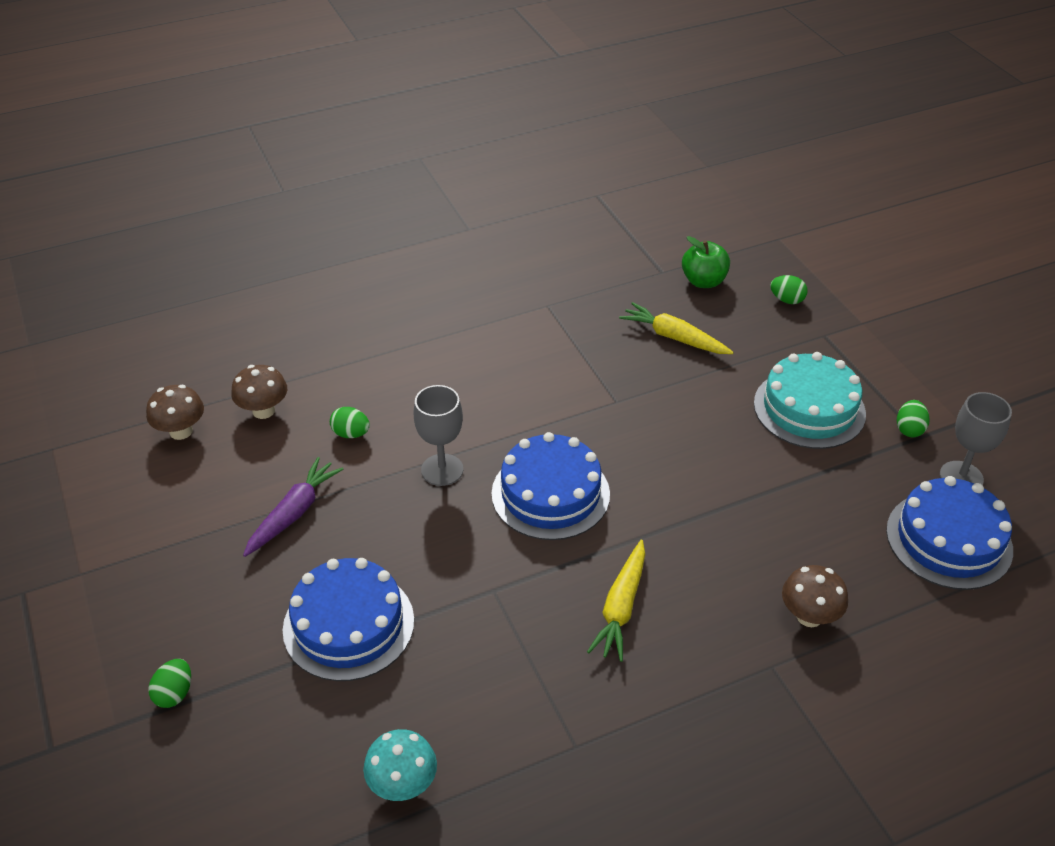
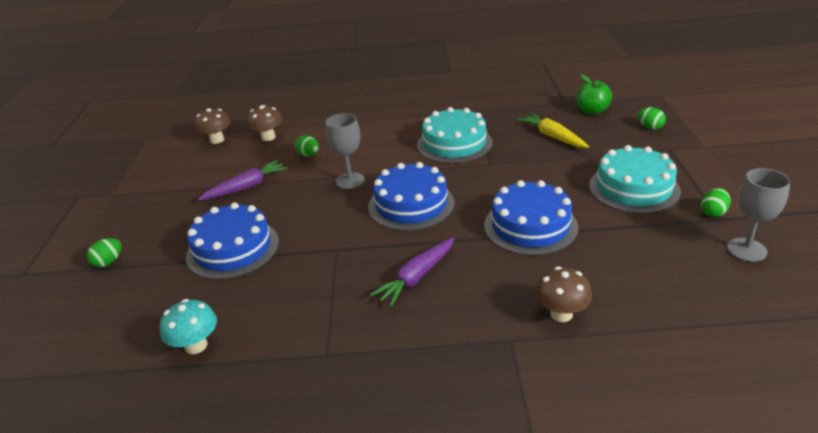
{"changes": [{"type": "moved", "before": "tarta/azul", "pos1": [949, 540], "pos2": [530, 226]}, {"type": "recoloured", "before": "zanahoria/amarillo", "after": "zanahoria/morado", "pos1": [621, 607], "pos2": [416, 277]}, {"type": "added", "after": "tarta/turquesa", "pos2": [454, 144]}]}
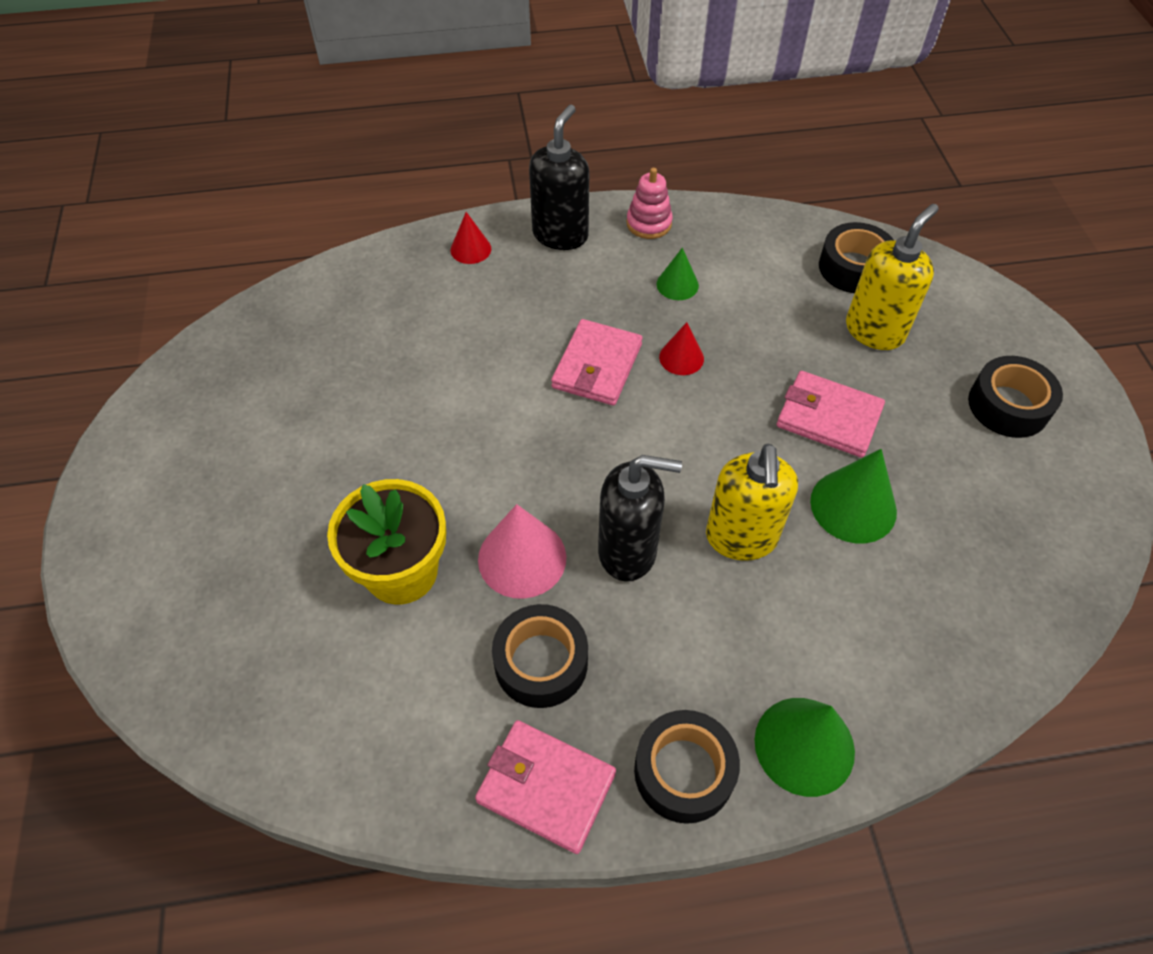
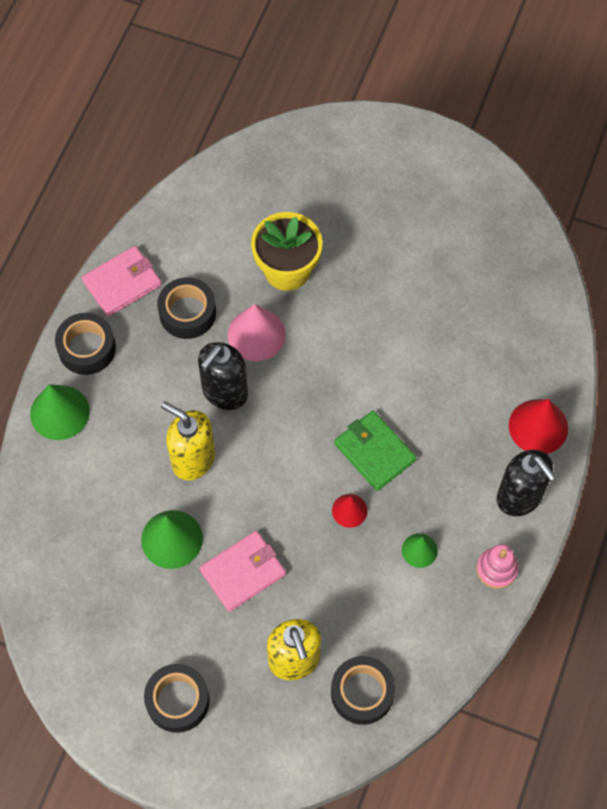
{"changes": [{"type": "resized", "before": "cono/rojo", "pos1": [470, 249], "pos2": [538, 426], "scale": 1.71}, {"type": "recoloured", "before": "cartera/rosa", "after": "cartera/verde", "pos1": [597, 366], "pos2": [374, 452]}]}
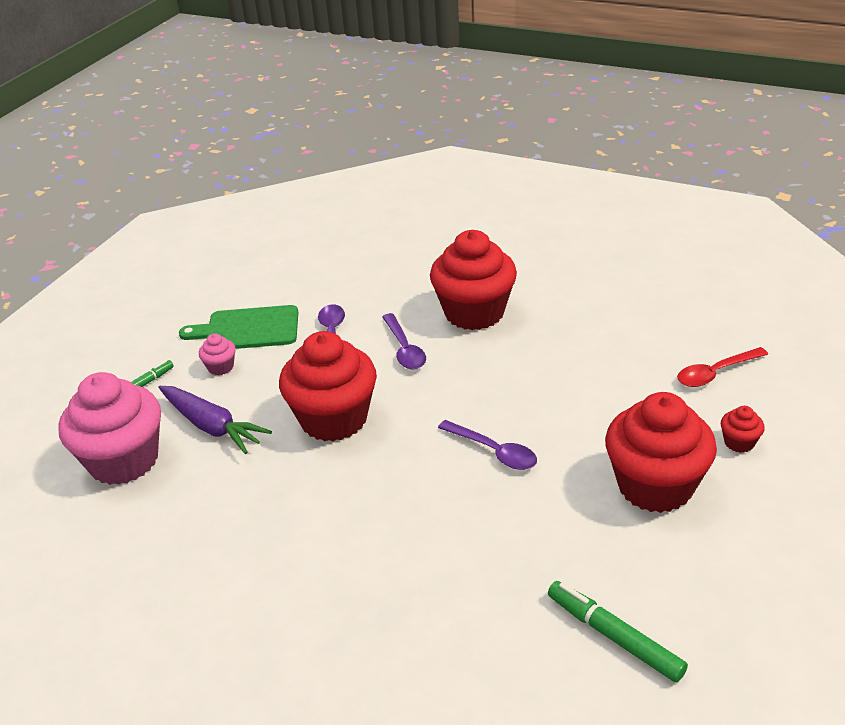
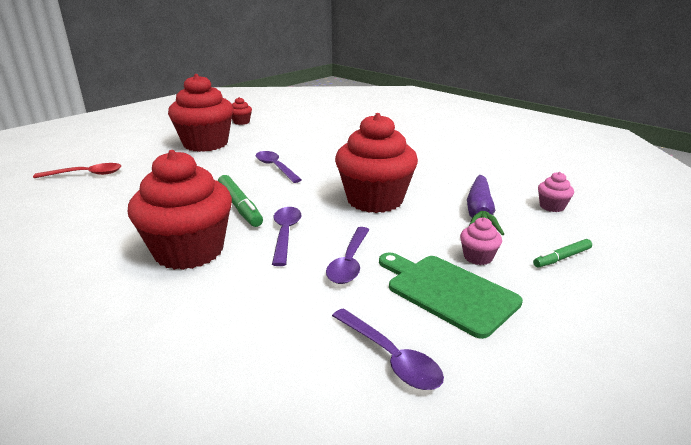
{"changes": [{"type": "turned", "before": "tabla de cortar/verde", "pos1": [248, 329], "pos2": [447, 292], "turn": -150}, {"type": "resized", "before": "magdalena/rosa", "pos1": [123, 460], "pos2": [552, 206], "scale": 0.41}, {"type": "turned", "before": "zanahoria/morado", "pos1": [212, 426], "pos2": [479, 213], "turn": -135}, {"type": "moved", "before": "magdalena/rojo", "pos1": [739, 442], "pos2": [241, 122]}, {"type": "moved", "before": "rotulador/verde", "pos1": [614, 637], "pos2": [240, 206]}, {"type": "added", "after": "cuchara/morado", "pos2": [390, 357]}]}
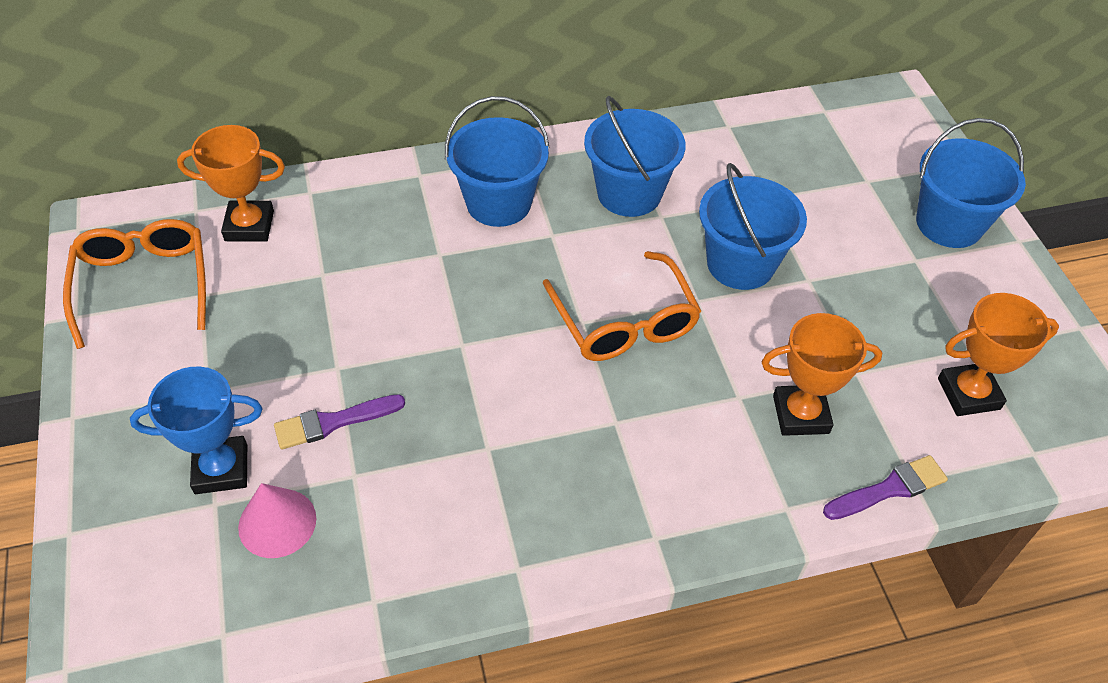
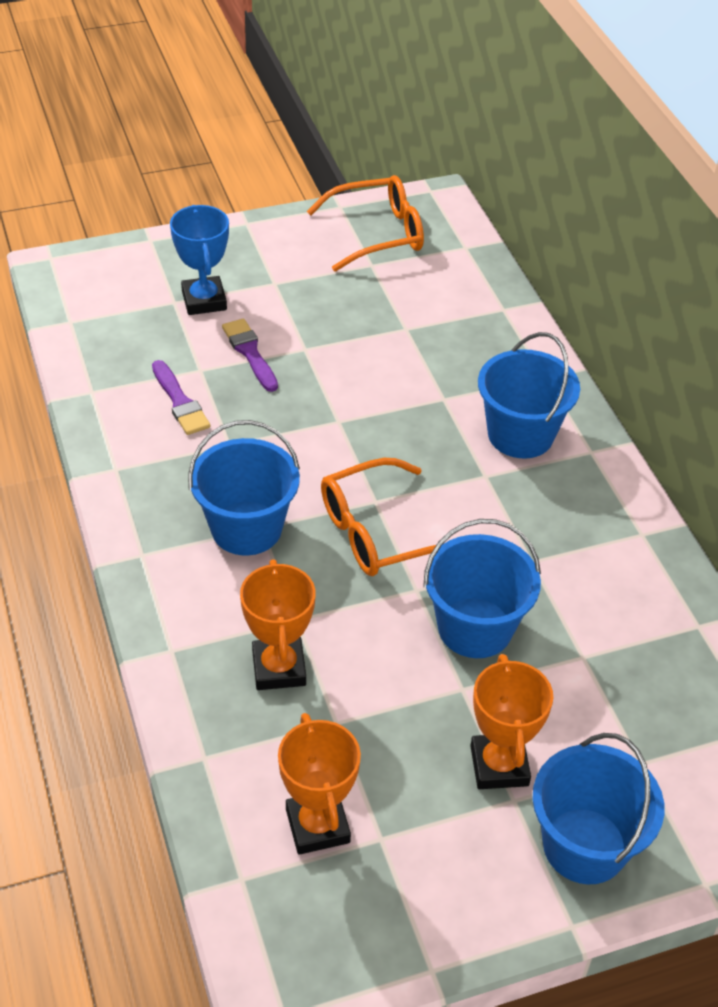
{"changes": [{"type": "moved", "before": "balde/azul", "pos1": [629, 193], "pos2": [246, 528]}, {"type": "moved", "before": "trofeo/naranja", "pos1": [249, 226], "pos2": [499, 765]}, {"type": "moved", "before": "pincel/morado", "pos1": [889, 489], "pos2": [180, 402]}, {"type": "removed", "before": "cono/rosa", "pos1": [277, 522]}]}
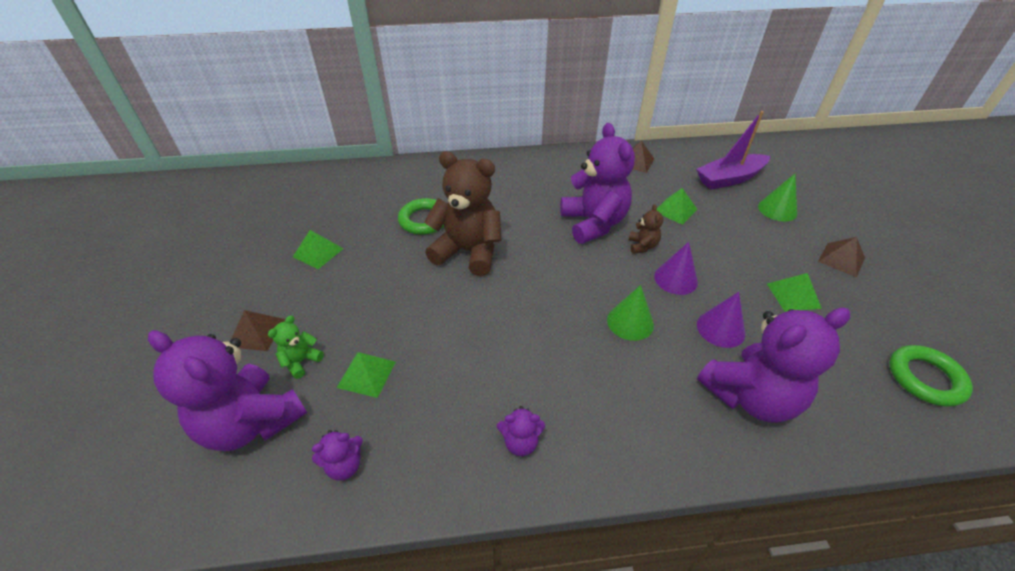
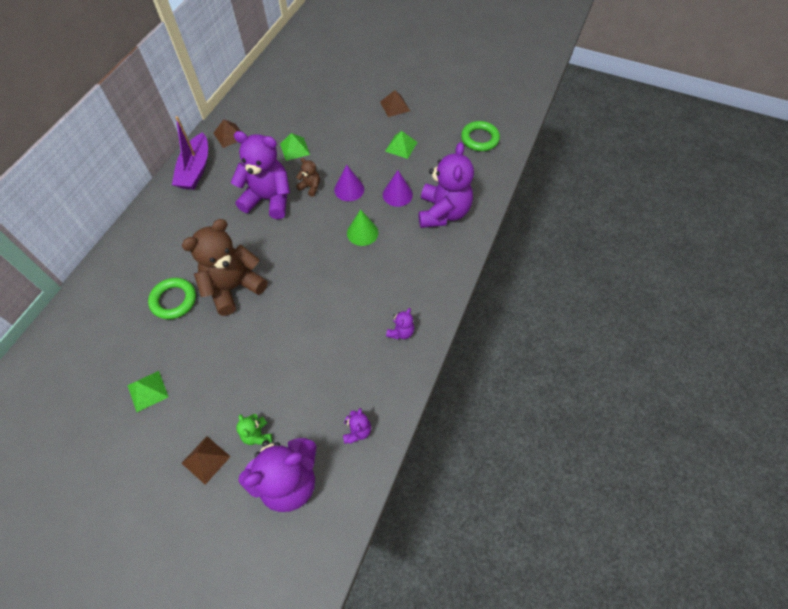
{"changes": [{"type": "moved", "before": "barco/morado", "pos1": [729, 179], "pos2": [195, 170]}, {"type": "removed", "before": "cono/verde", "pos1": [777, 209]}, {"type": "removed", "before": "pirámide/verde", "pos1": [366, 374]}]}
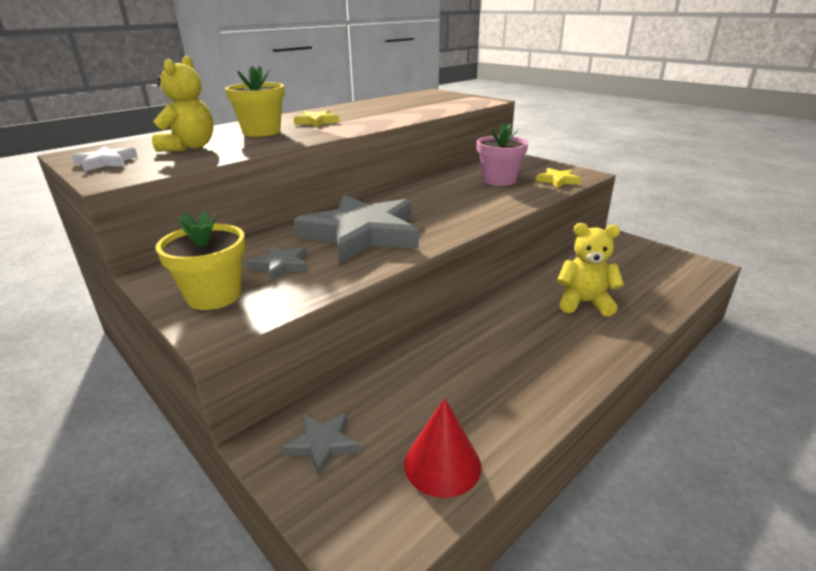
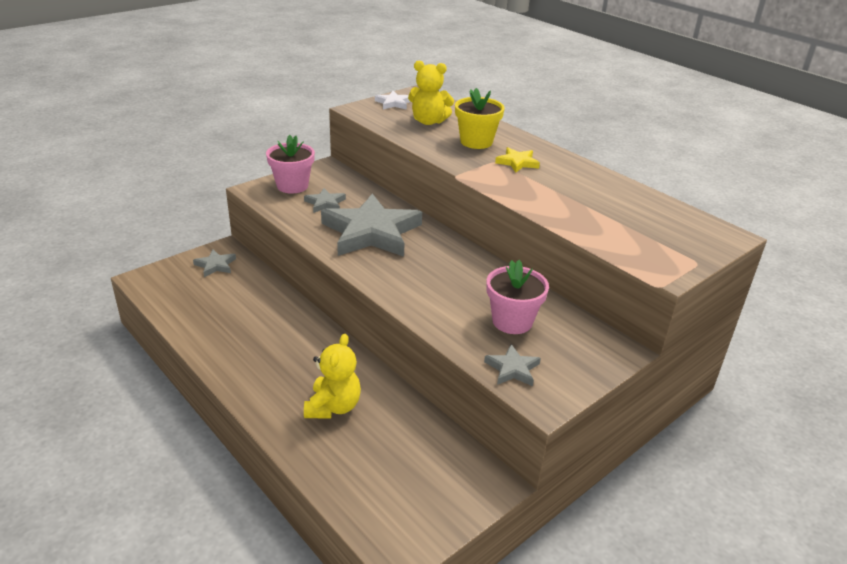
{"changes": [{"type": "recoloured", "before": "estrella/amarillo", "after": "estrella/gris", "pos1": [558, 180], "pos2": [512, 369]}, {"type": "recoloured", "before": "maceta/amarillo", "after": "maceta/rosa", "pos1": [214, 295], "pos2": [292, 186]}, {"type": "removed", "before": "cono/rojo", "pos1": [442, 464]}]}
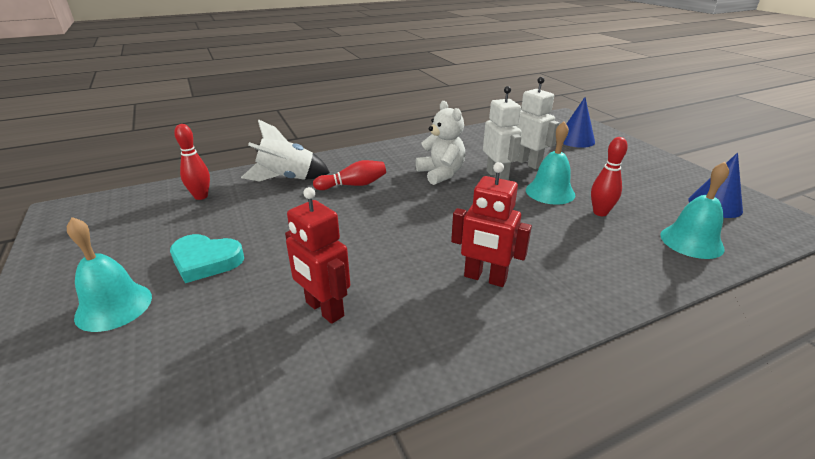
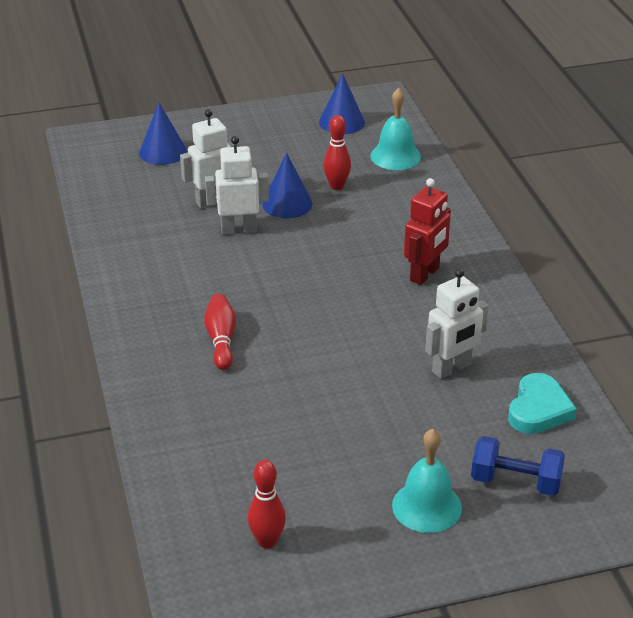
{"changes": [{"type": "removed", "before": "osito/blanco", "pos1": [441, 174]}, {"type": "removed", "before": "cohete/blanco", "pos1": [287, 179]}, {"type": "replaced", "before": "campana/turquesa", "after": "cono/azul", "pos1": [550, 192], "pos2": [287, 204]}, {"type": "moved", "before": "bolo/rojo", "pos1": [201, 196], "pos2": [267, 541]}, {"type": "recoloured", "before": "robot/rojo", "after": "robot/blanco", "pos1": [324, 309], "pos2": [452, 368]}, {"type": "moved", "before": "corazón/turquesa", "pos1": [206, 261], "pos2": [538, 409]}, {"type": "added", "after": "mancuerna/azul", "pos2": [515, 482]}]}
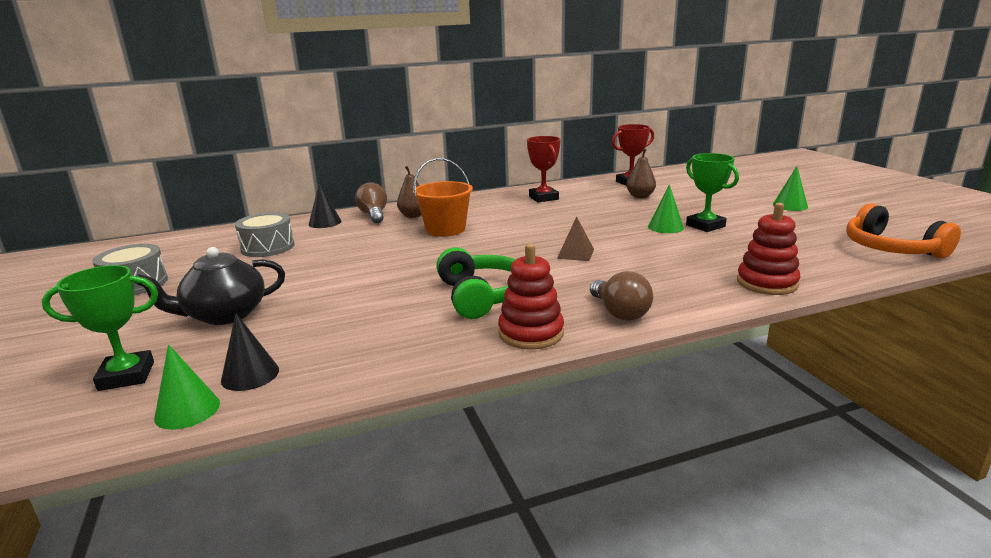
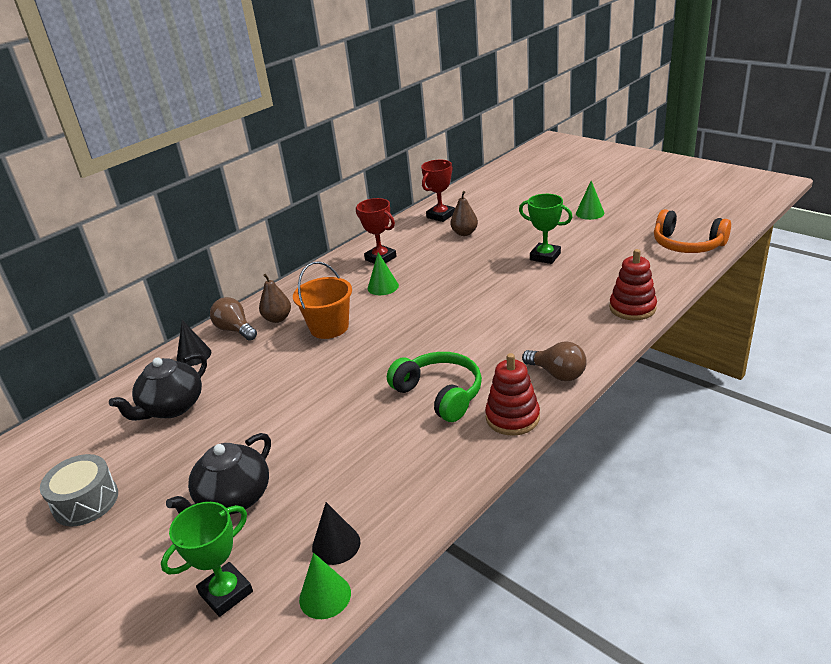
{"changes": [{"type": "moved", "before": "cono/verde", "pos1": [665, 227], "pos2": [383, 287]}, {"type": "replaced", "before": "tambor/gris", "after": "tetera/negro", "pos1": [268, 247], "pos2": [172, 407]}, {"type": "removed", "before": "pirámide/marrón", "pos1": [575, 253]}]}
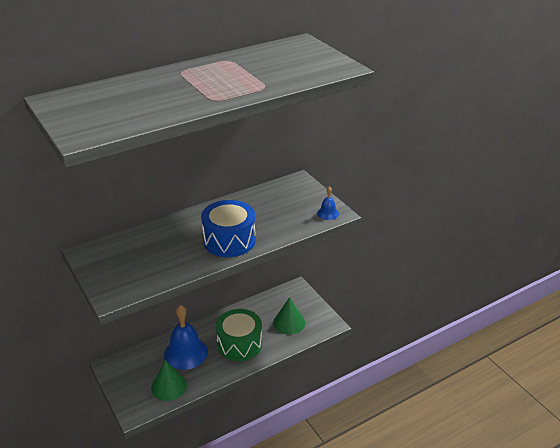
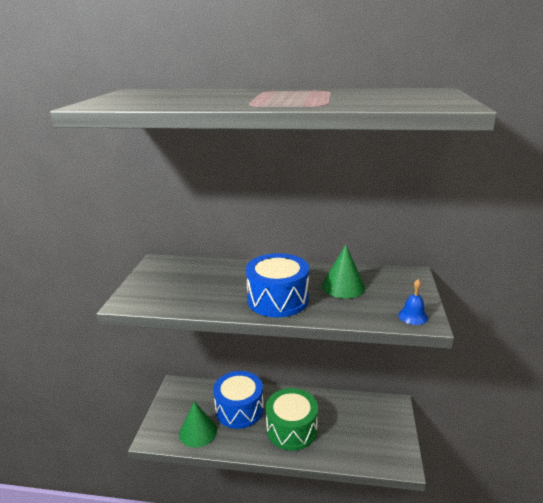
{"changes": [{"type": "moved", "before": "cono/verde", "pos1": [289, 322], "pos2": [343, 286]}, {"type": "replaced", "before": "campana/azul", "after": "tambor/azul", "pos1": [186, 352], "pos2": [239, 409]}]}
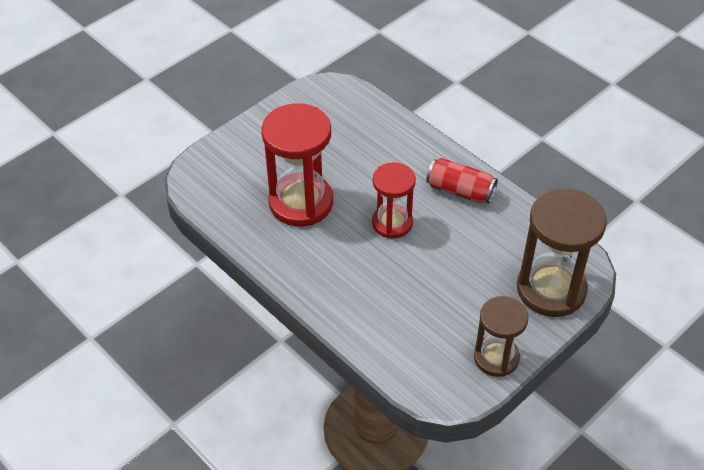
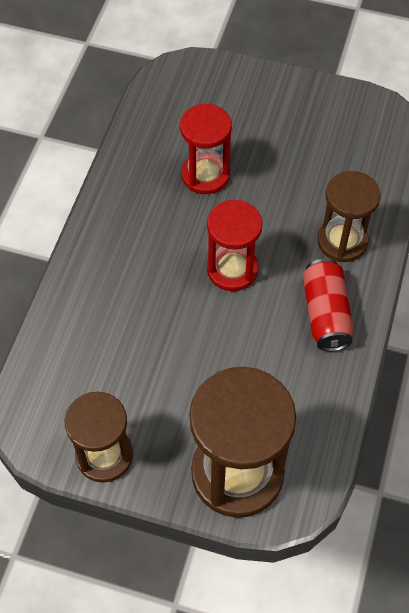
{"changes": [{"type": "resized", "before": "reloj de arena/rojo", "pos1": [301, 202], "pos2": [205, 175], "scale": 0.62}, {"type": "added", "after": "reloj de arena/marrón", "pos2": [342, 241]}]}
